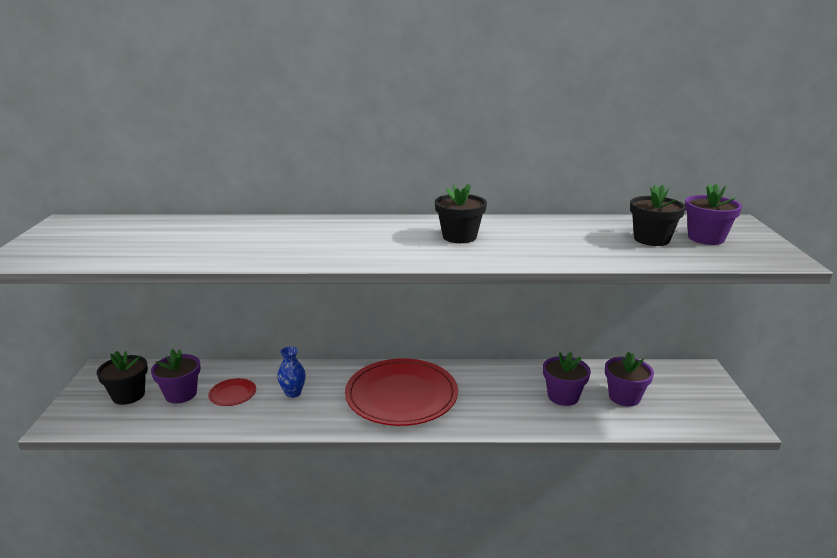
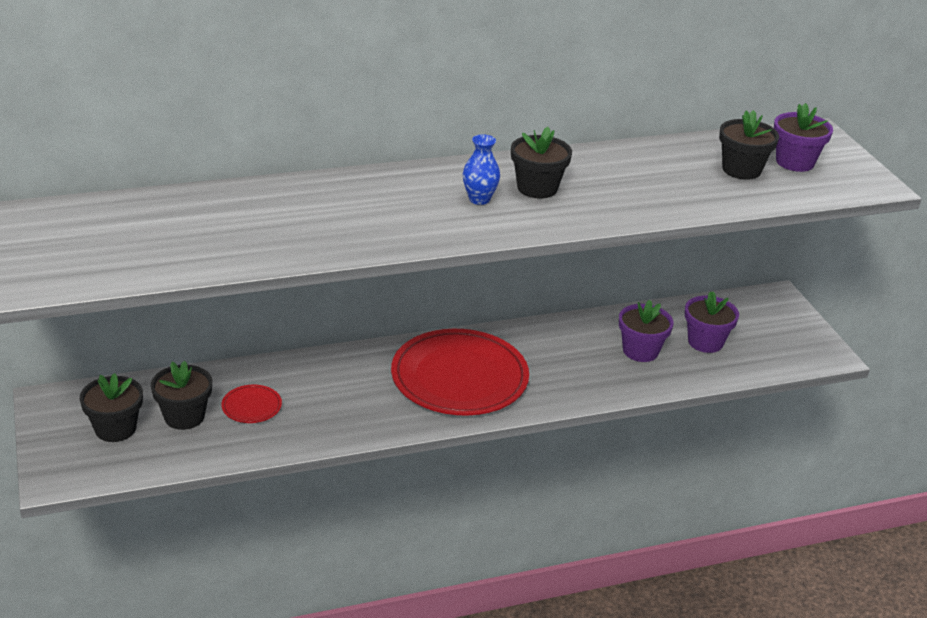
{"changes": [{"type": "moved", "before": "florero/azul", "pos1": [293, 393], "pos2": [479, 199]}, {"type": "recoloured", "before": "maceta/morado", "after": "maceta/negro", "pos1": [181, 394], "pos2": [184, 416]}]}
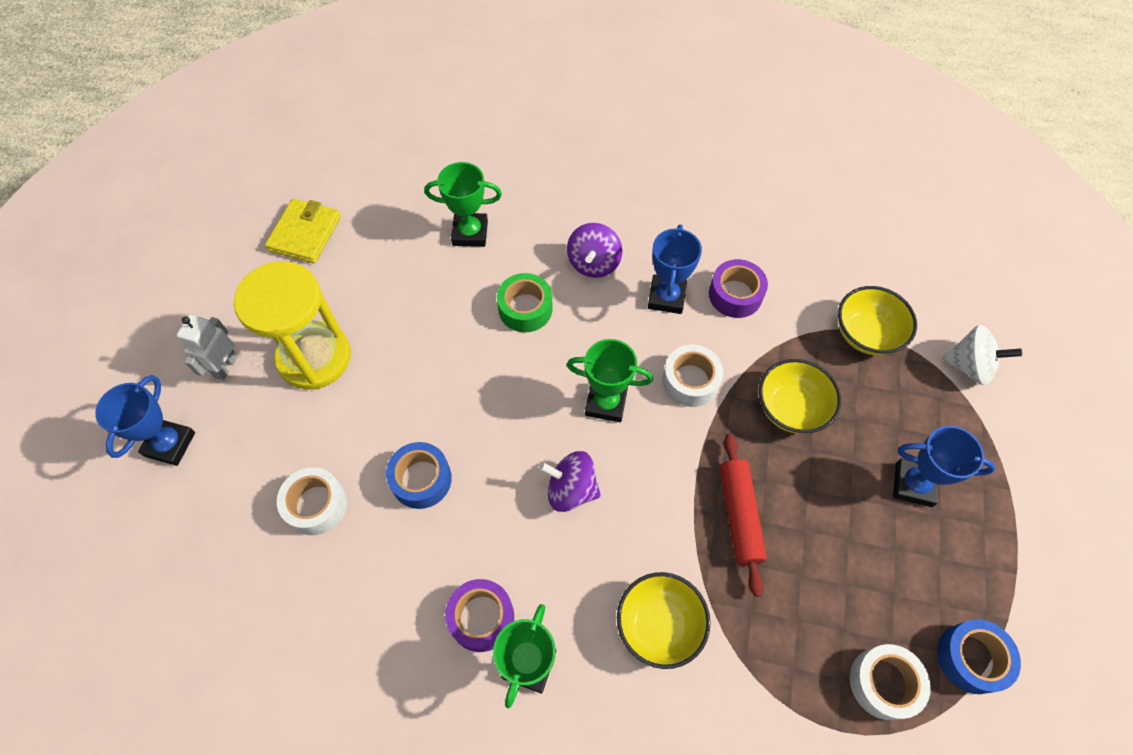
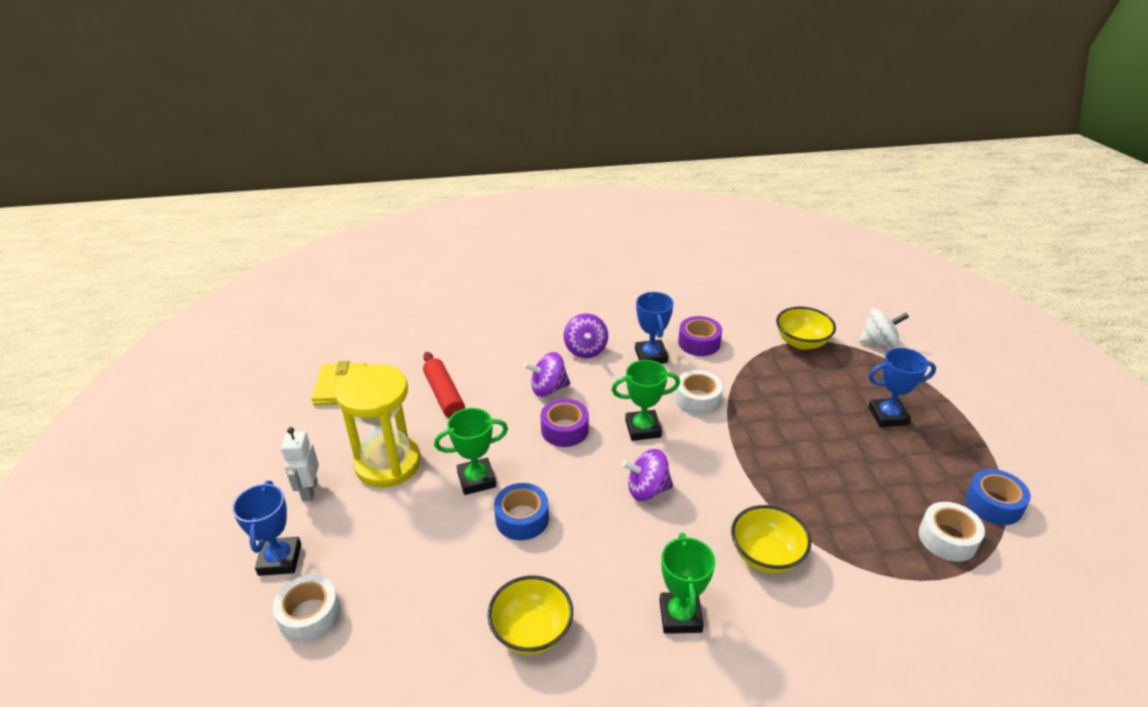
{"changes": [{"type": "moved", "before": "trofeo/verde", "pos1": [470, 233], "pos2": [476, 479]}, {"type": "replaced", "before": "cinta adhesiva/verde", "after": "peonza/morado", "pos1": [525, 309], "pos2": [548, 389]}, {"type": "moved", "before": "cuenco/amarillo", "pos1": [791, 408], "pos2": [531, 631]}, {"type": "moved", "before": "rodillo/rojo", "pos1": [739, 515], "pos2": [444, 395]}, {"type": "moved", "before": "cinta adhesiva/blanco", "pos1": [316, 505], "pos2": [310, 615]}, {"type": "moved", "before": "cinta adhesiva/morado", "pos1": [481, 617], "pos2": [564, 430]}]}
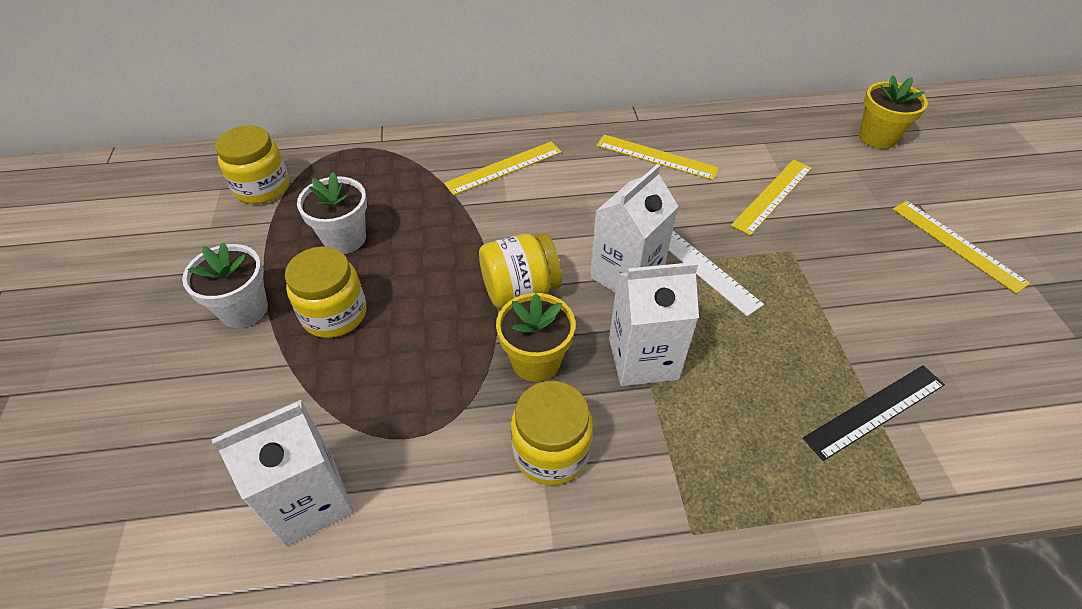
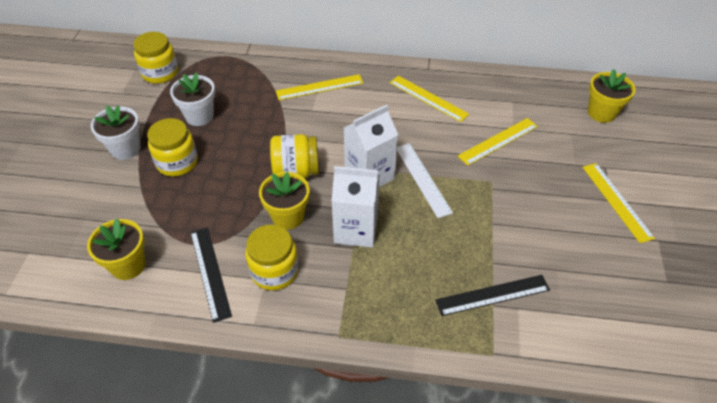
{"changes": [{"type": "replaced", "before": "cartón de leche/blanco", "after": "maceta/amarillo", "pos1": [310, 500], "pos2": [128, 265]}, {"type": "added", "after": "regla/negro", "pos2": [210, 272]}]}
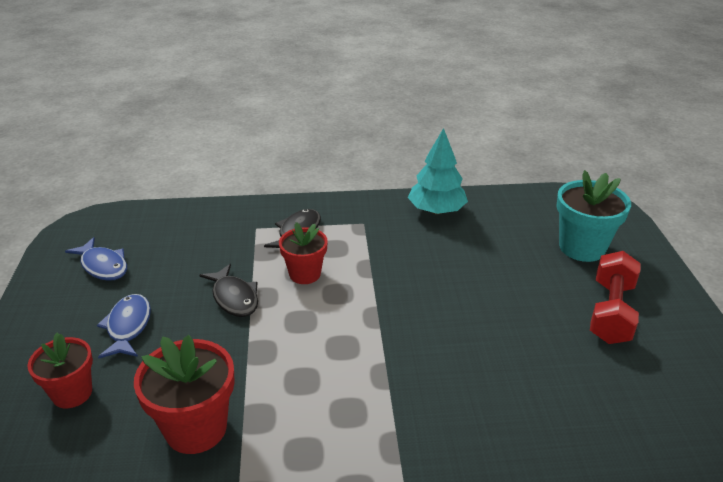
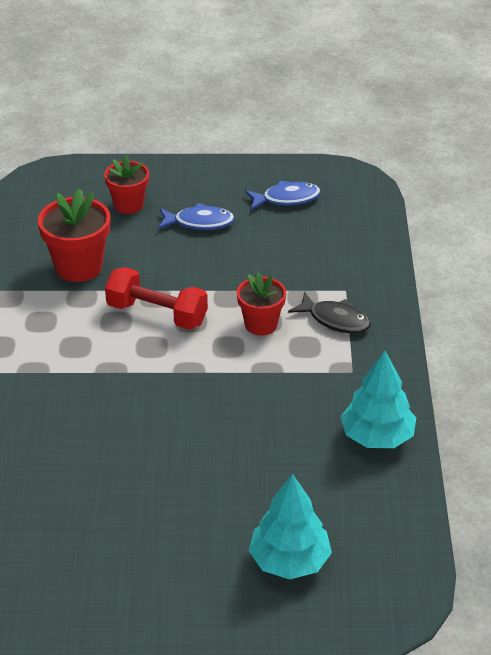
{"changes": [{"type": "replaced", "before": "maceta/turquesa", "after": "árbol/turquesa", "pos1": [582, 247], "pos2": [289, 561]}, {"type": "turned", "before": "pez/azul", "pos1": [103, 266], "pos2": [286, 199], "turn": -150}, {"type": "moved", "before": "mancuerna/rojo", "pos1": [611, 312], "pos2": [157, 314]}, {"type": "removed", "before": "pez/negro", "pos1": [234, 298]}]}
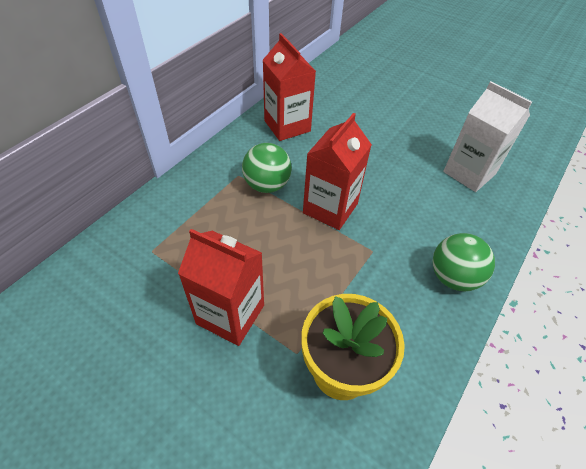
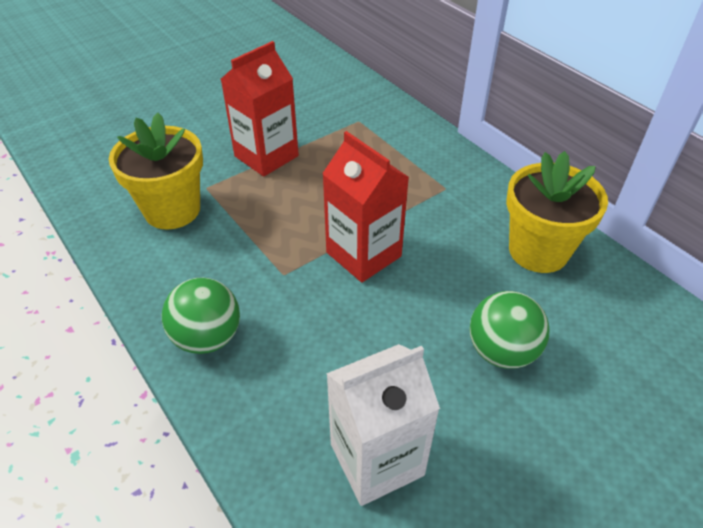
{"changes": [{"type": "replaced", "before": "cartón de leche/rojo", "after": "maceta/amarillo", "pos1": [287, 126], "pos2": [538, 251]}, {"type": "moved", "before": "pelota/verde", "pos1": [267, 185], "pos2": [501, 351]}]}
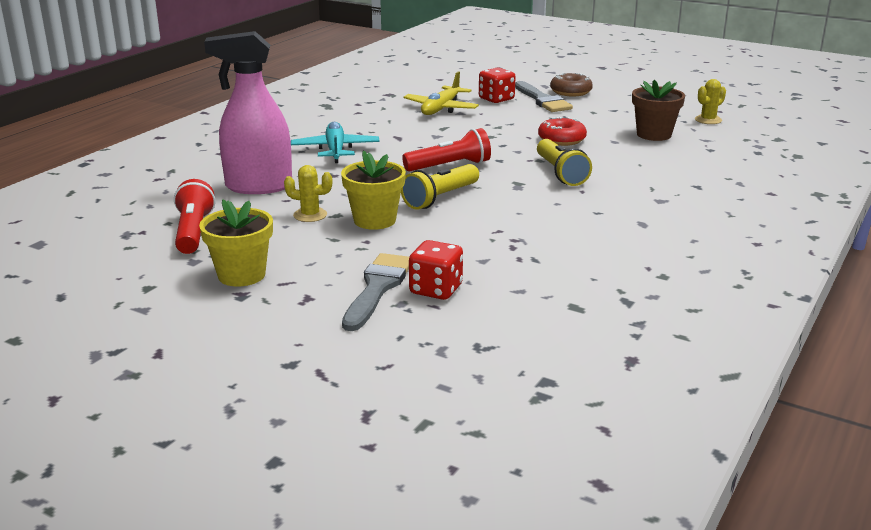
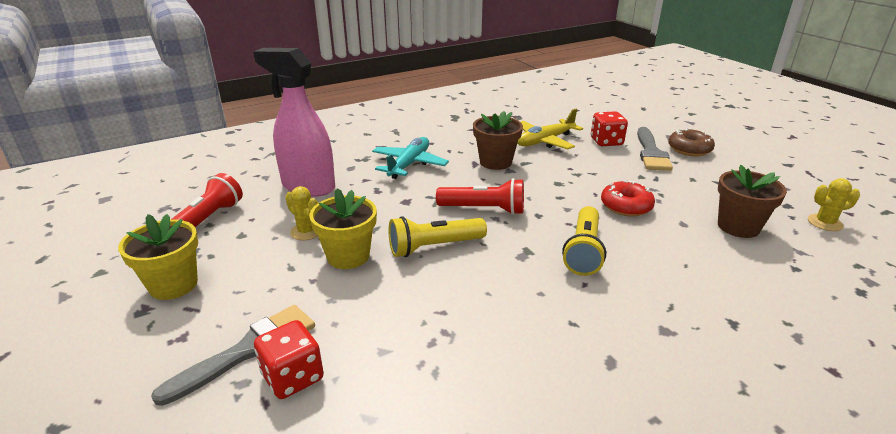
{"changes": [{"type": "added", "after": "maceta/marrón", "pos2": [495, 162]}]}
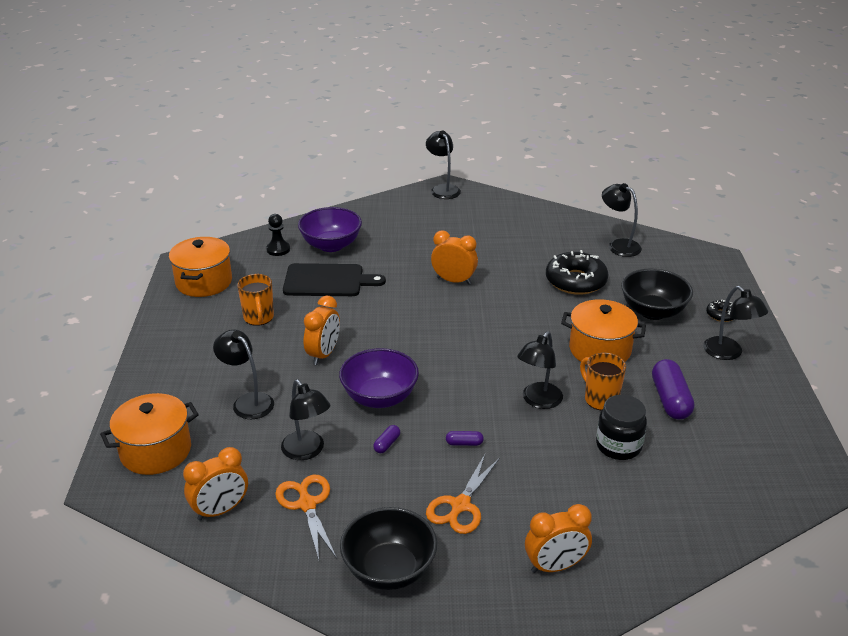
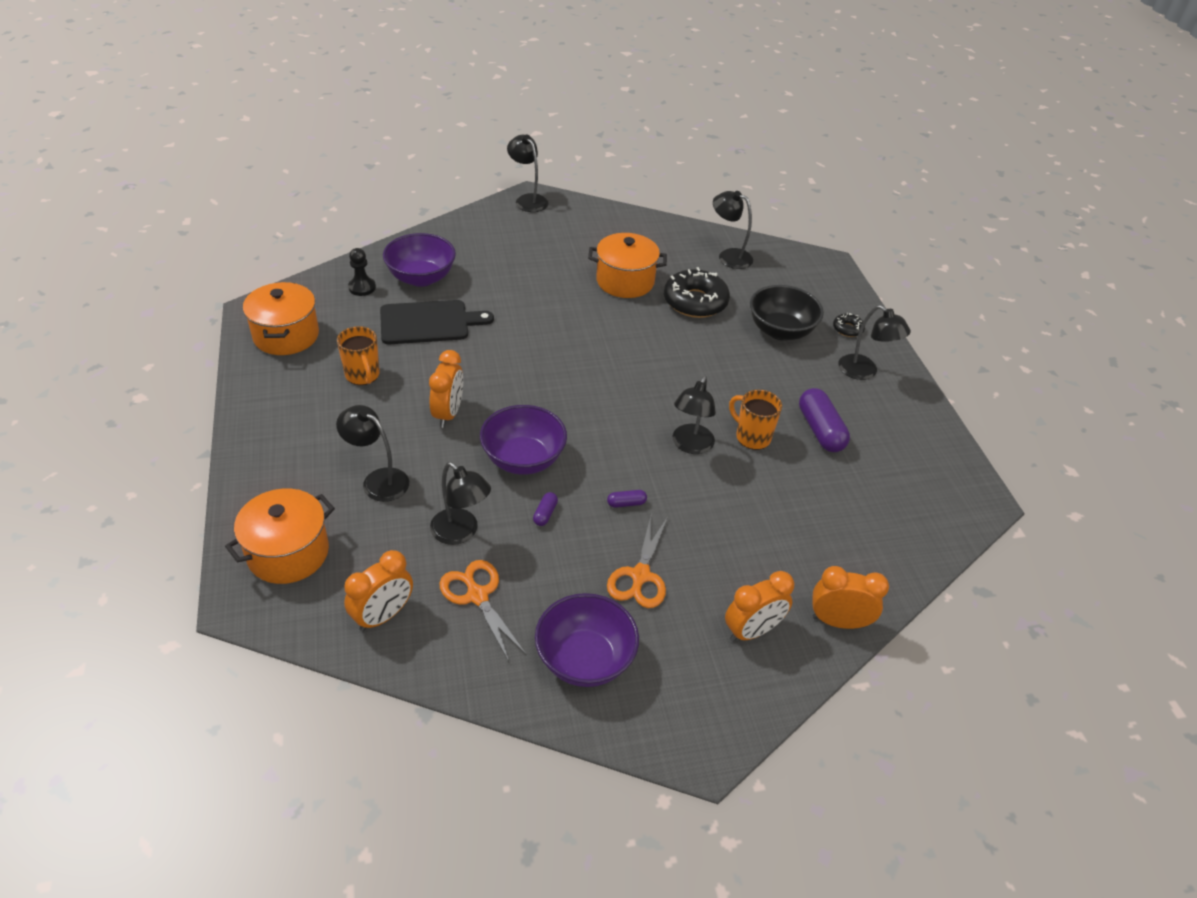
{"changes": [{"type": "moved", "before": "despertador/naranja", "pos1": [454, 281], "pos2": [838, 621]}, {"type": "moved", "before": "olla/naranja", "pos1": [600, 350], "pos2": [625, 281]}, {"type": "removed", "before": "tarro/negro", "pos1": [618, 446]}, {"type": "recoloured", "before": "cuenco/negro", "after": "cuenco/morado", "pos1": [389, 569], "pos2": [585, 659]}]}
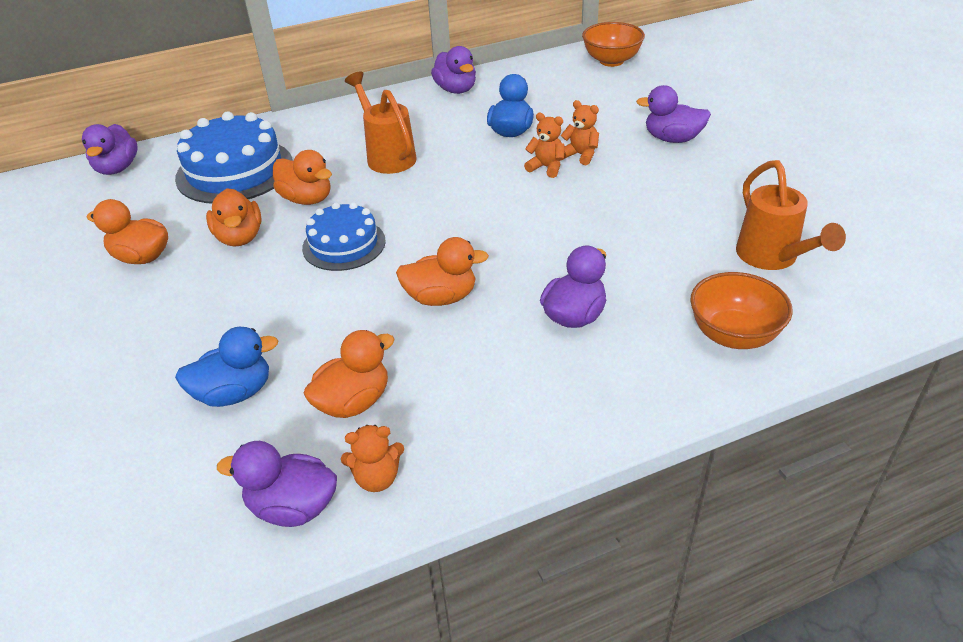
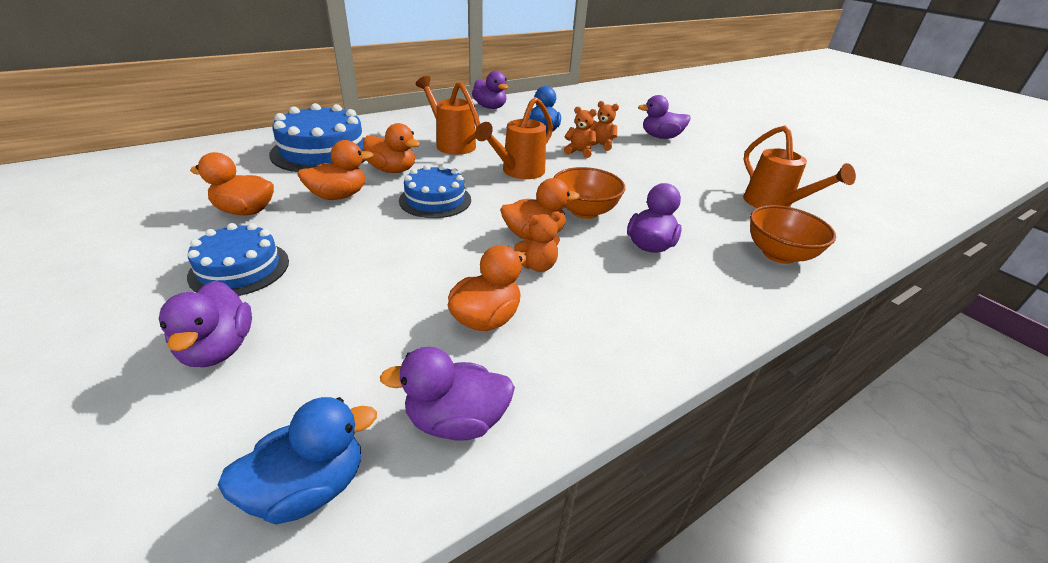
{"changes": [{"type": "moved", "before": "cuenco/naranja", "pos1": [611, 61], "pos2": [584, 211]}, {"type": "moved", "before": "pato/morado", "pos1": [117, 168], "pos2": [218, 349]}, {"type": "turned", "before": "pato/naranja", "pos1": [240, 237], "pos2": [339, 196], "turn": -90}, {"type": "moved", "before": "pato/azul", "pos1": [234, 393], "pos2": [309, 487]}, {"type": "moved", "before": "osito/naranja", "pos1": [377, 478], "pos2": [537, 266]}, {"type": "added", "after": "regadera/naranja", "pos2": [518, 172]}, {"type": "added", "after": "tarta/azul", "pos2": [239, 268]}]}
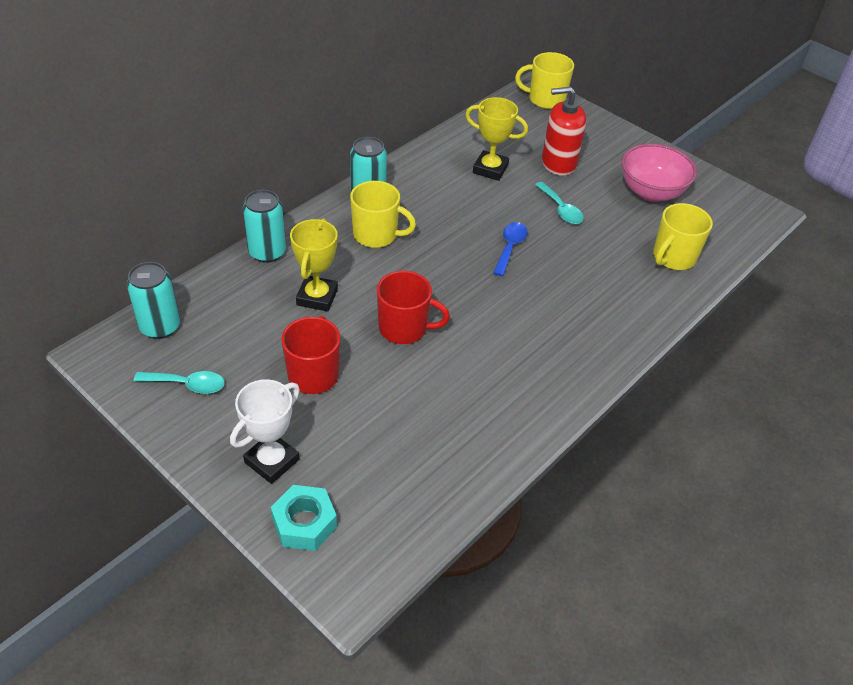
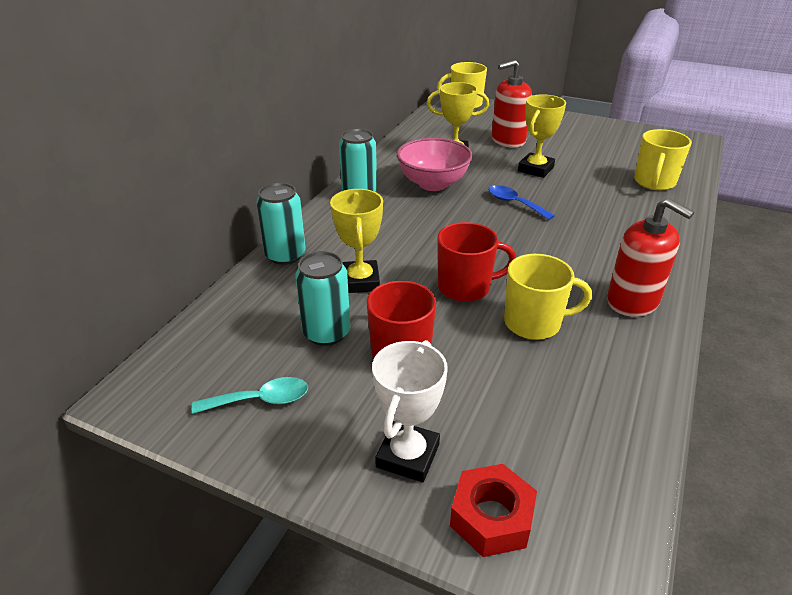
{"changes": [{"type": "moved", "before": "cuenco/rosa", "pos1": [651, 192], "pos2": [433, 184]}, {"type": "moved", "before": "taza/amarillo", "pos1": [376, 235], "pos2": [534, 323]}, {"type": "replaced", "before": "cuchara/turquesa", "after": "trofeo/amarillo", "pos1": [561, 209], "pos2": [535, 169]}, {"type": "turned", "before": "cuchara/azul", "pos1": [510, 247], "pos2": [514, 203], "turn": -45}, {"type": "moved", "before": "lata/turquesa", "pos1": [160, 326], "pos2": [326, 333]}, {"type": "recoloured", "before": "tuerca/turquesa", "after": "tuerca/rojo", "pos1": [304, 523], "pos2": [491, 518]}, {"type": "added", "after": "dispensador de jabón/rojo", "pos2": [632, 301]}]}
